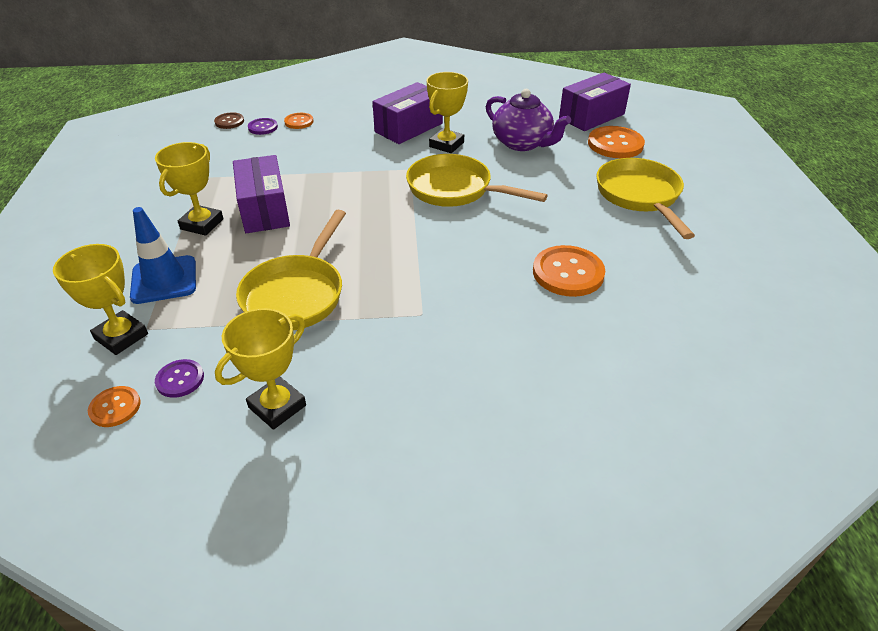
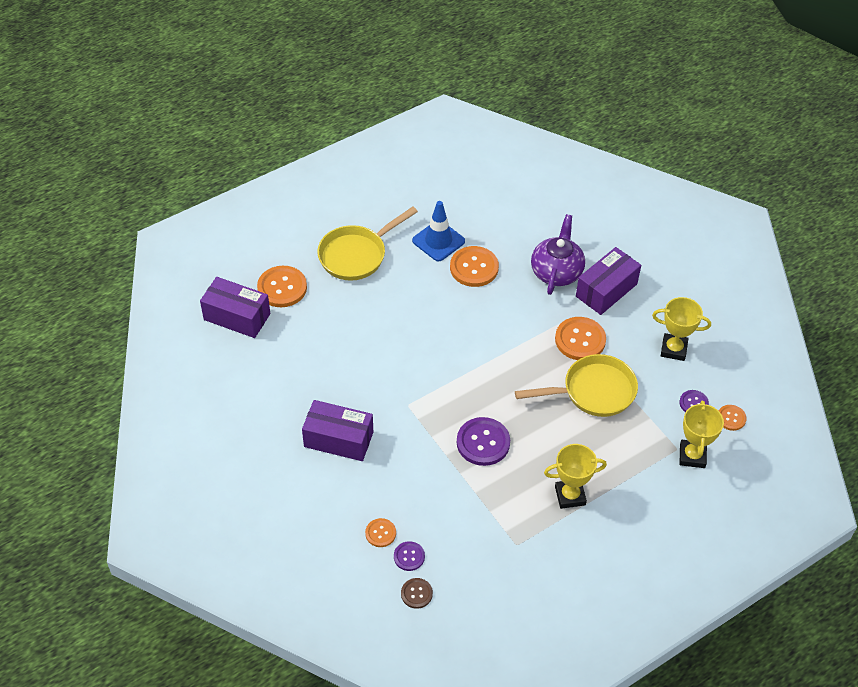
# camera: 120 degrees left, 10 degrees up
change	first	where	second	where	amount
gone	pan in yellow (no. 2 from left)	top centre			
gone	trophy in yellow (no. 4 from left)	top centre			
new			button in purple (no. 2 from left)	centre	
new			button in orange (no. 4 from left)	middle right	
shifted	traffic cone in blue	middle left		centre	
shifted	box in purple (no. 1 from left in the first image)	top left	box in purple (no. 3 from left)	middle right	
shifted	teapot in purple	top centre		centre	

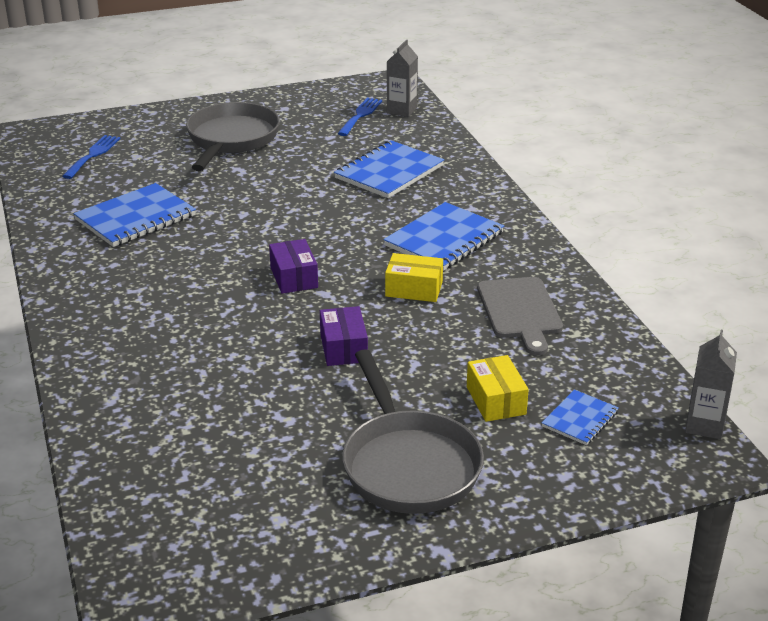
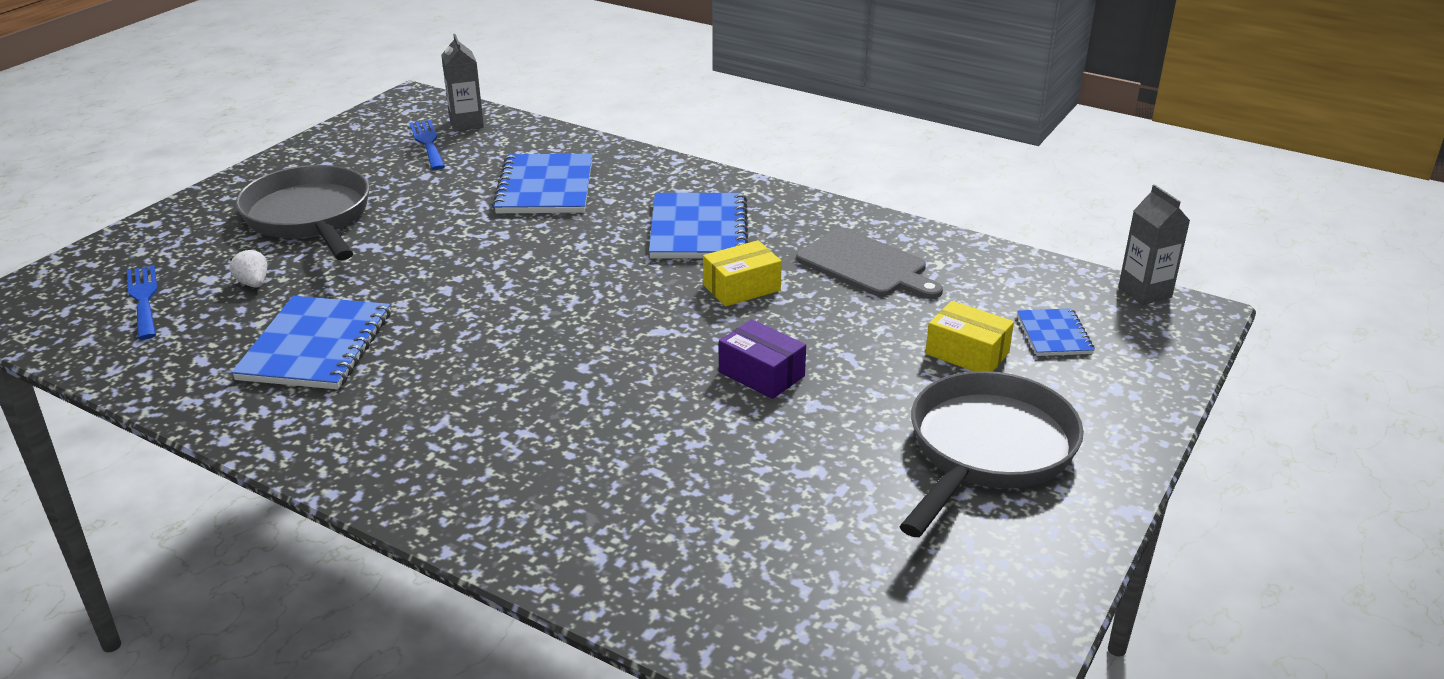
# camera: 40 degrees left, 0 degrees up
change	first	where	second	where	amount
gone	box in purple (no. 1 from left)	centre			
new			strawberry in white	middle left	
rotated	pan in grey (no. 2 from left)	bottom centre		bottom right	90 degrees counterclockwise

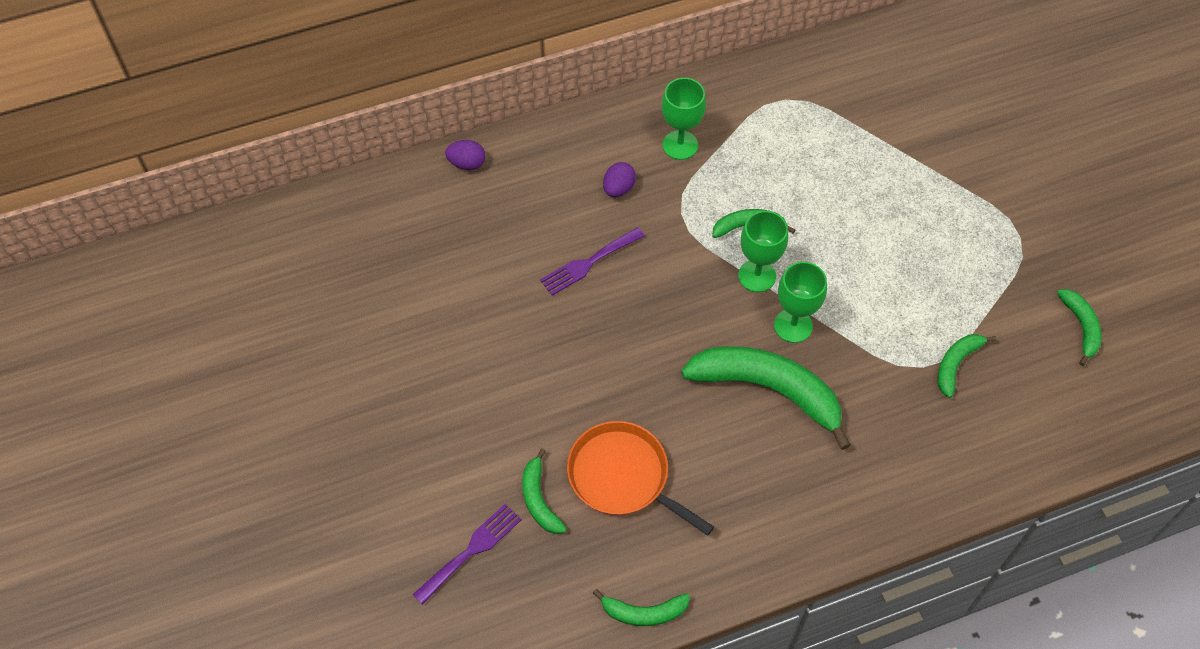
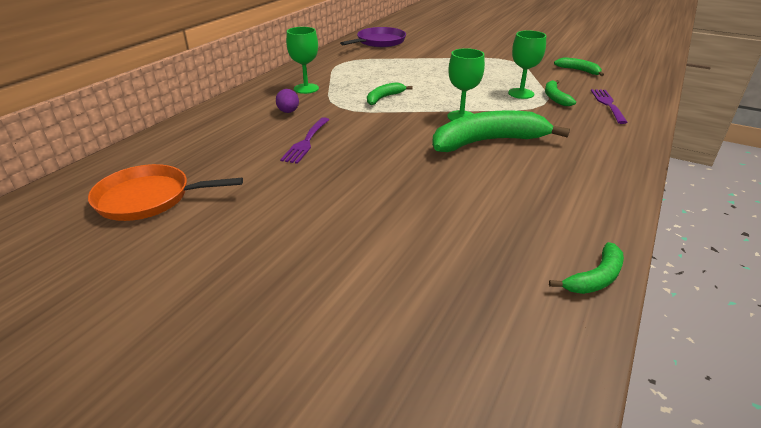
# camera: 40 degrees left, 25 degrees down
change	first	where	second	where	amount
gone	egg in purple (no. 1 from left)	top centre			
gone	banana in green (no. 1 from left)	bottom centre			
new			pan in purple	top centre	
shifted	fork in purple (no. 1 from left in the first image)	bottom centre	fork in purple (no. 2 from left)	top right	
shifted	pan in orange	bottom centre		middle left	
shifted	goblet in green (no. 2 from left in the first image)	centre	goblet in green (no. 3 from left)	top right	

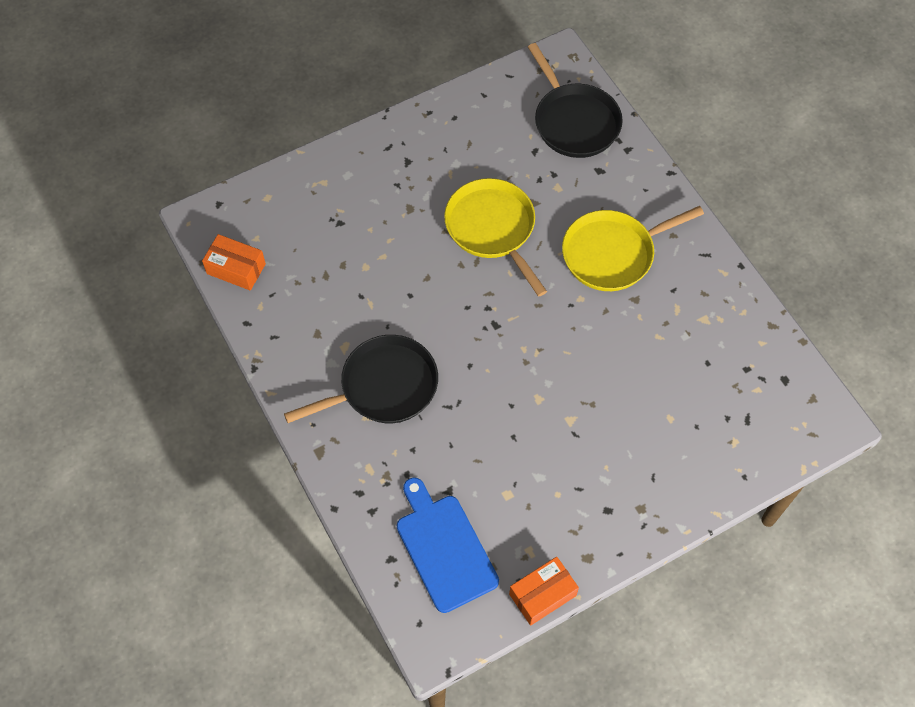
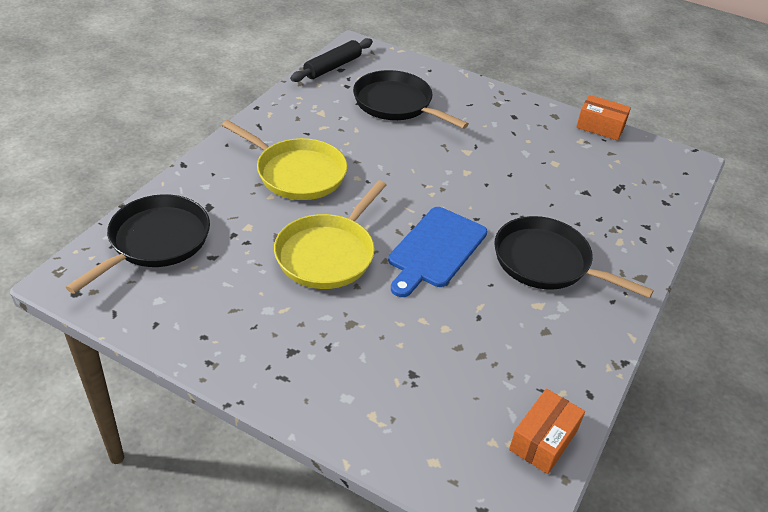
# camera: 125 degrees left, 20 degrees down
change	first	where	second	where	amount
new			rolling pin in black	top centre	
new			pan in black (no. 2 from left)	top centre	
shifted	cutting board in blue	bottom centre		centre	
rotated	box in orange (no. 1 from left)	middle left		bottom right	45 degrees clockwise

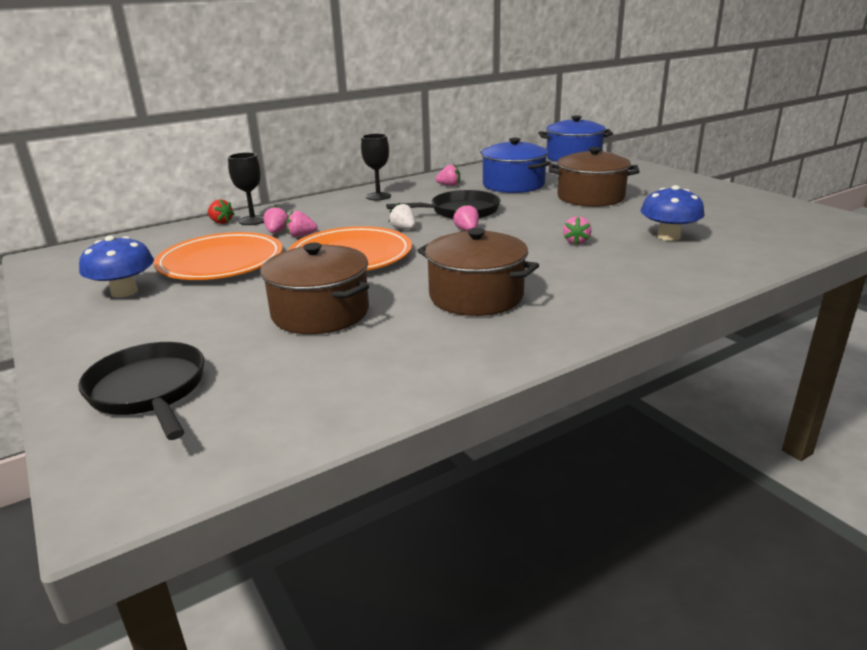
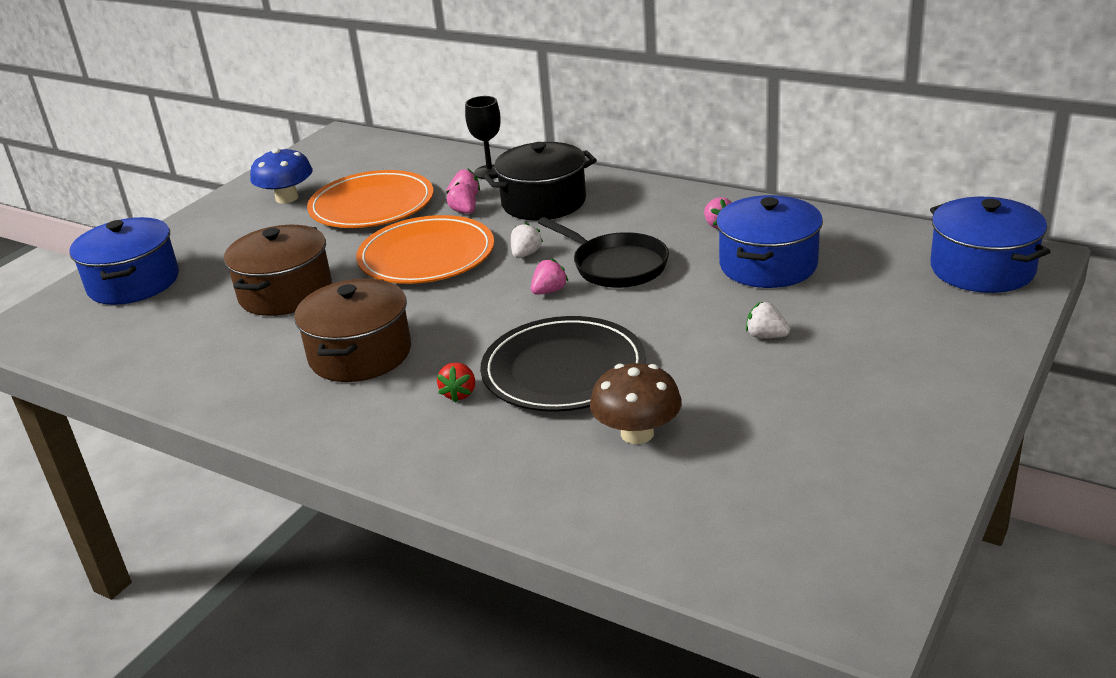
# camera: 65 degrees right, 5 degrees up
change	first	where	second	where	amount
gone	goblet in black (no. 2 from left)	top centre			
new			pot in black	top centre	
shifted	strawberry in red	top left		centre	
swapped	pan in black (no. 1 from left)	middle left	pot in blue (no. 1 from left)	middle left	
swapped	pot in brown (no. 3 from left)	top right	strawberry in white (no. 2 from left)	middle right	
swapped	strawberry in pink (no. 5 from left)	centre	plate in black	centre	
repainted	mushroom in blue (no. 2 from left)	top right	mushroom in brown	centre	

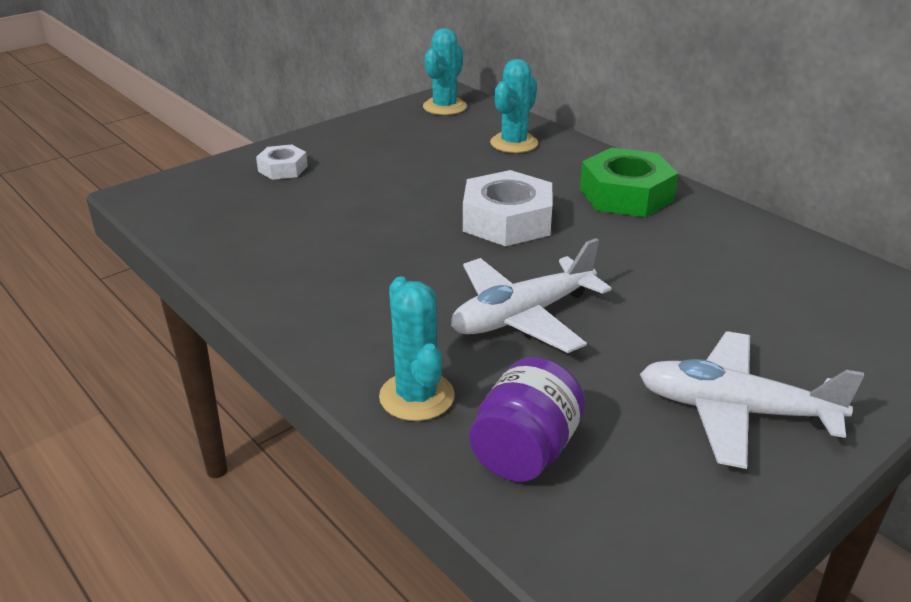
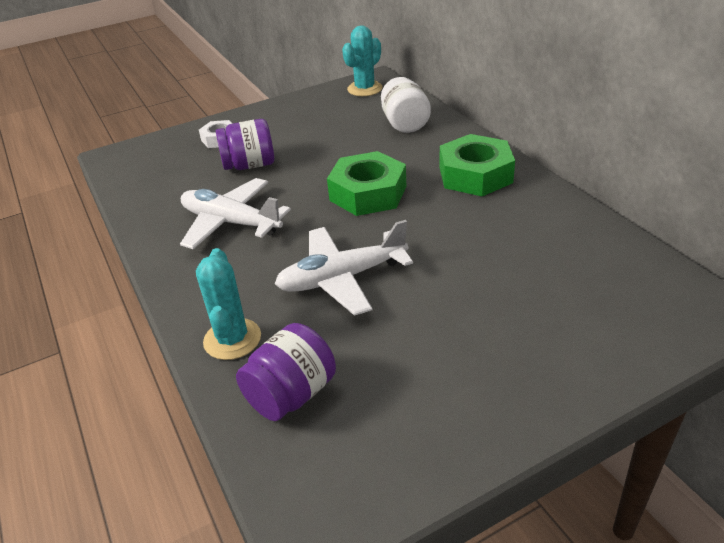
# camera: 15 degrees right, 5 degrees up
change	first	where	second	where	amount
new			jar in purple (no. 1 from left)	top centre	
shifted	plane in white (no. 2 from left in the first image)	middle right	plane in white (no. 1 from left)	middle left	
swapped	cactus in turquoise (no. 3 from left)	top centre	jar in white	top centre	
repainted	nut in white (no. 2 from left)	centre	nut in green (no. 1 from left)	centre	

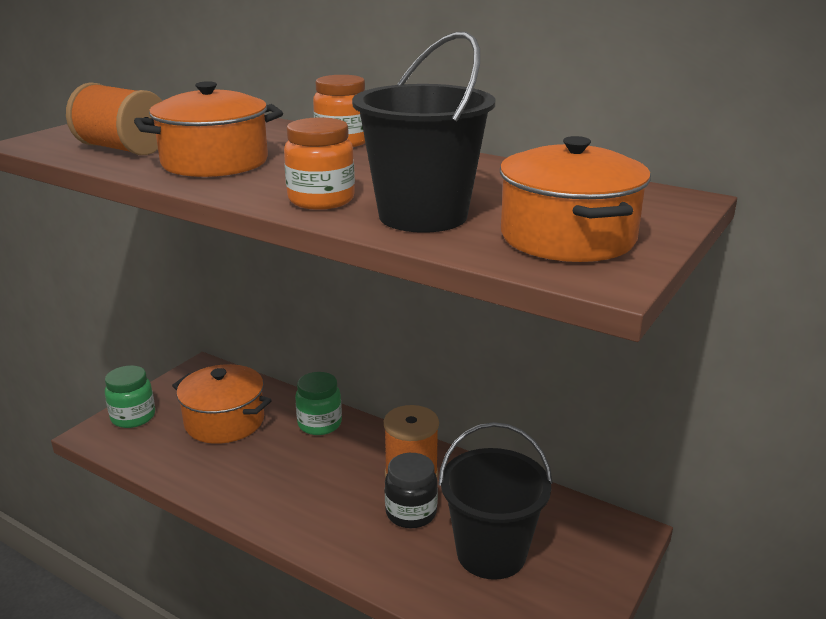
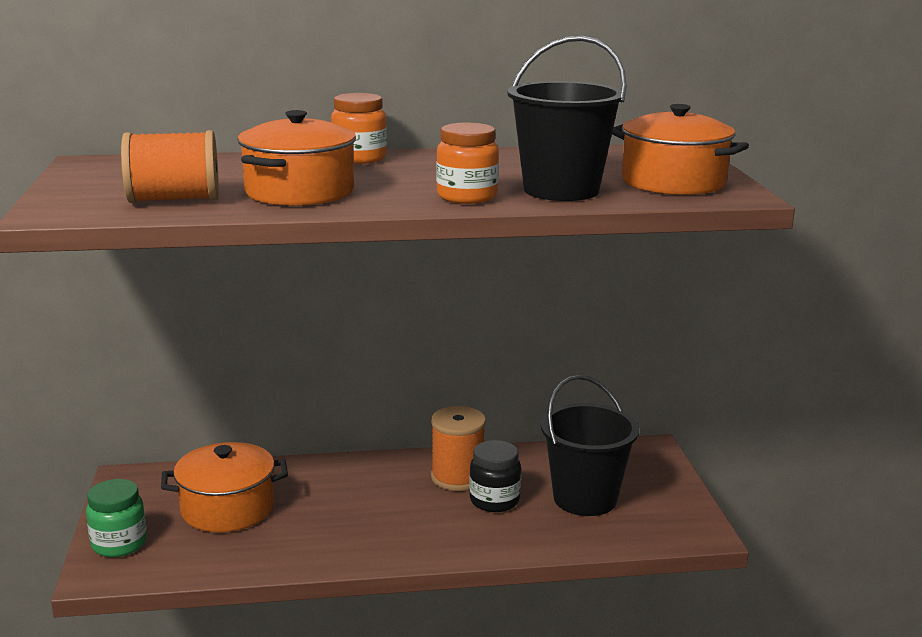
# camera: 40 degrees left, 5 degrees down
change	first	where	second	where	amount
gone	jar in green (no. 2 from left)	centre			

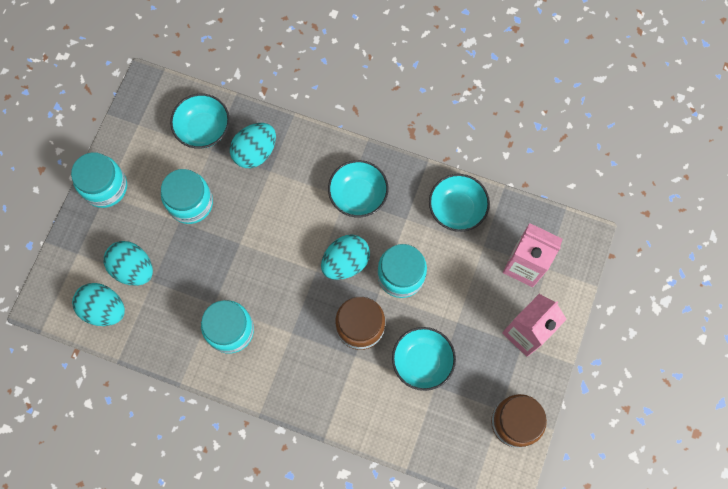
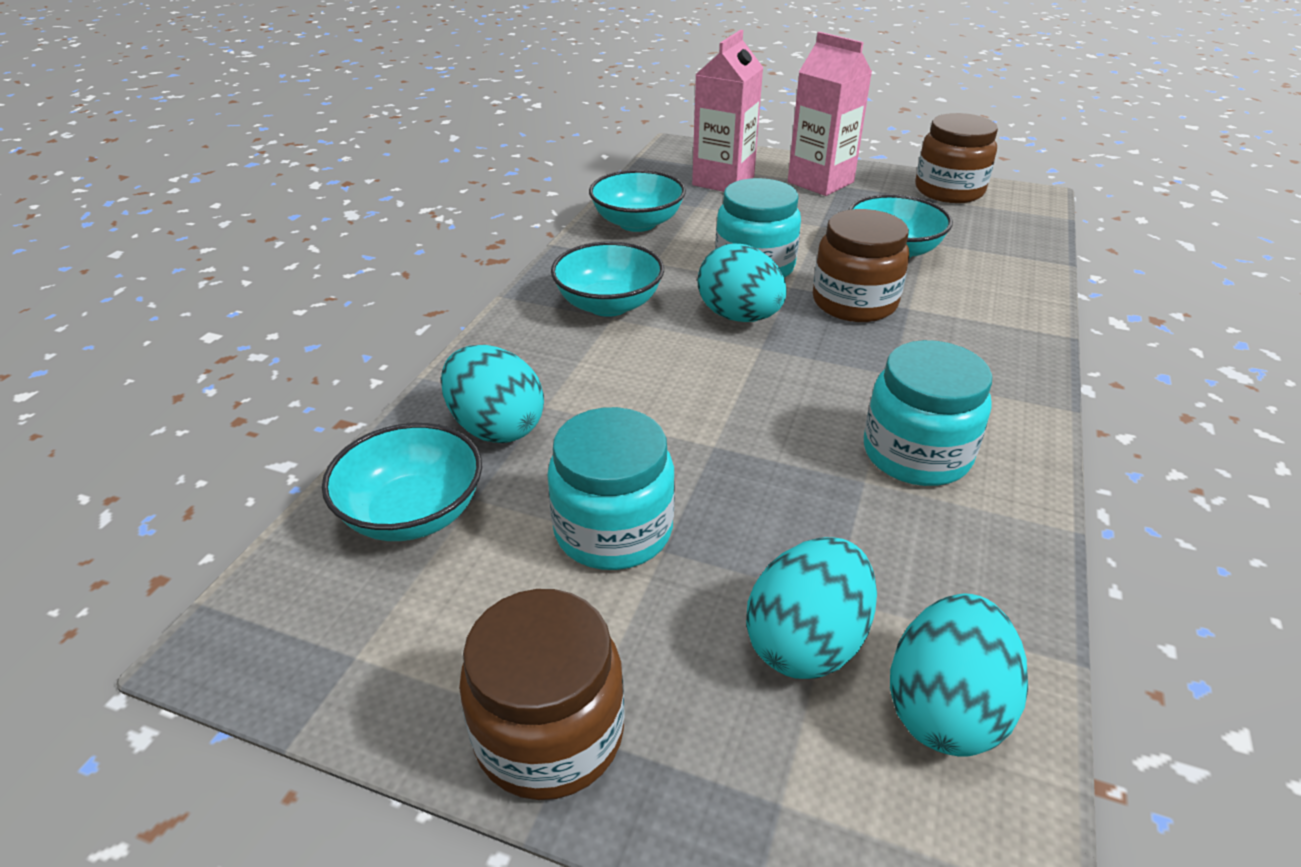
# camera: 90 degrees left, 35 degrees down
change	first	where	second	where	amount
repainted	jar in turquoise (no. 1 from left)	middle left	jar in brown (no. 1 from left)	bottom centre	

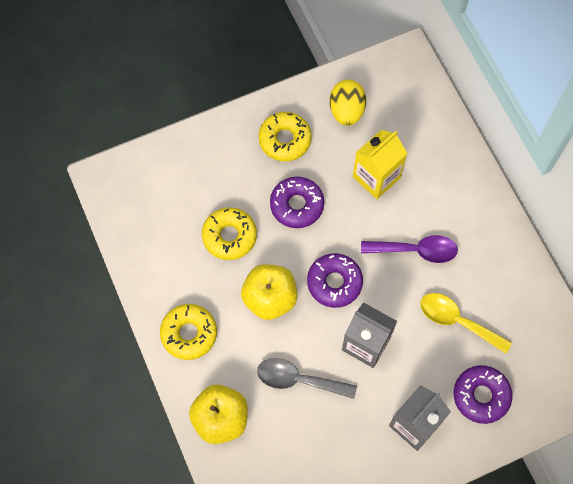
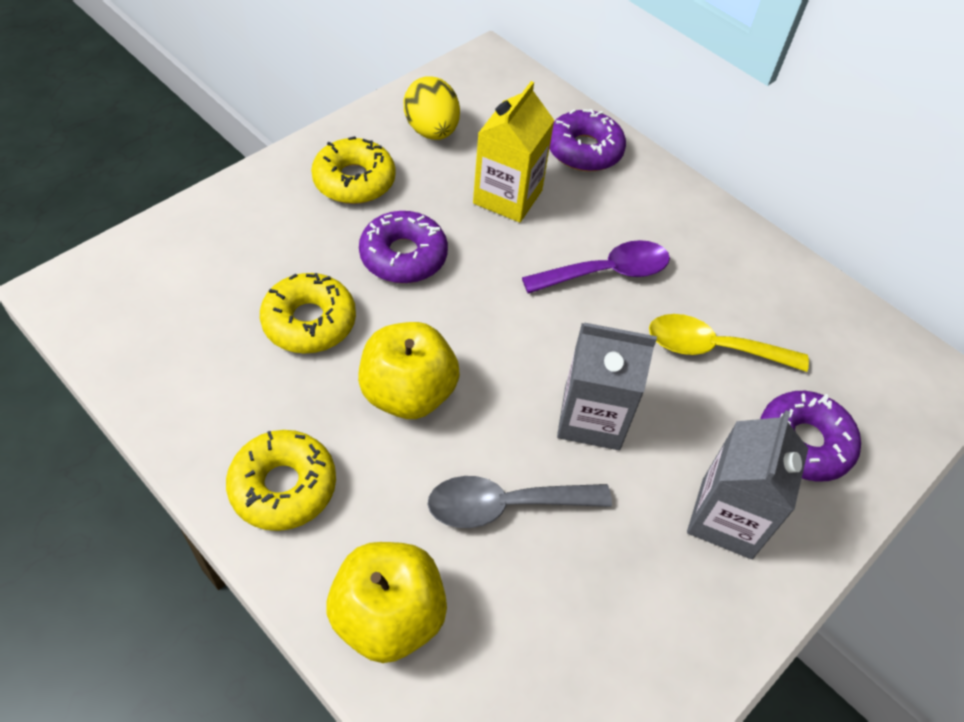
# camera: 25 degrees left, 15 degrees down
change	first	where	second	where	amount
shifted	donut in purple (no. 2 from left)	centre		top centre	

